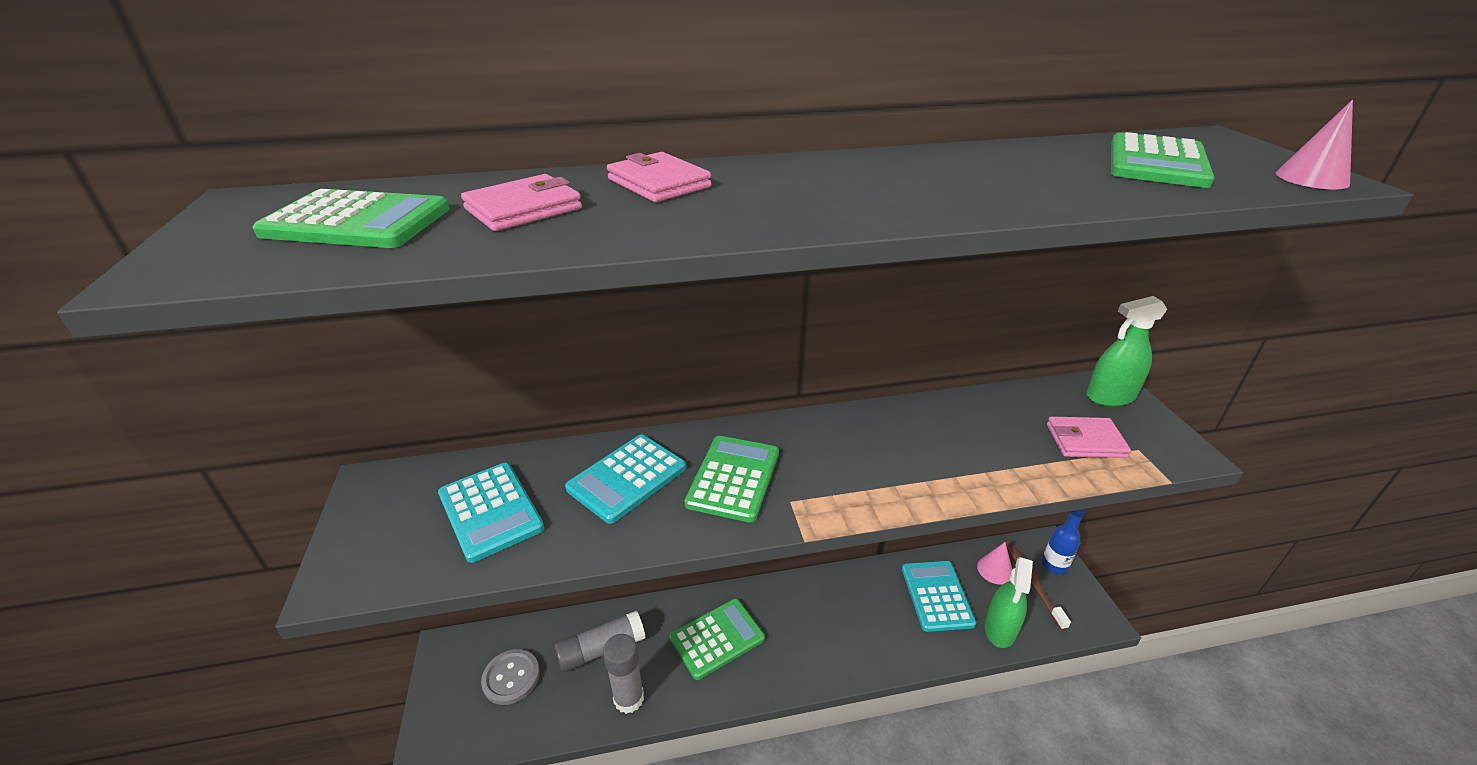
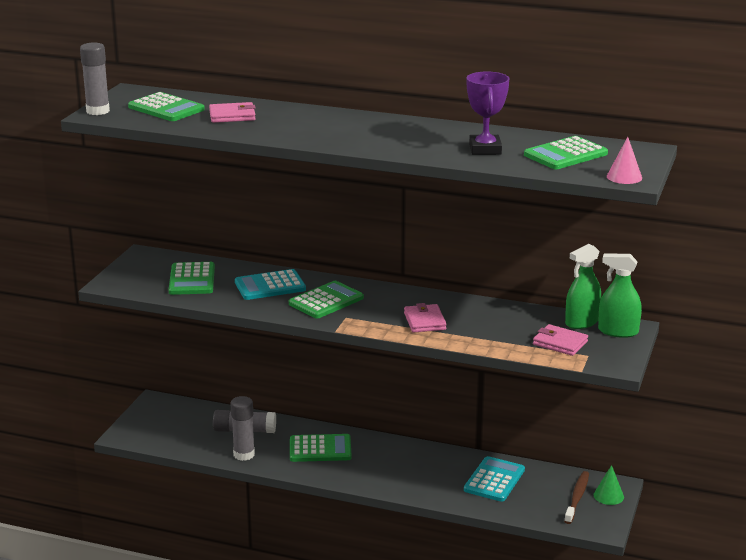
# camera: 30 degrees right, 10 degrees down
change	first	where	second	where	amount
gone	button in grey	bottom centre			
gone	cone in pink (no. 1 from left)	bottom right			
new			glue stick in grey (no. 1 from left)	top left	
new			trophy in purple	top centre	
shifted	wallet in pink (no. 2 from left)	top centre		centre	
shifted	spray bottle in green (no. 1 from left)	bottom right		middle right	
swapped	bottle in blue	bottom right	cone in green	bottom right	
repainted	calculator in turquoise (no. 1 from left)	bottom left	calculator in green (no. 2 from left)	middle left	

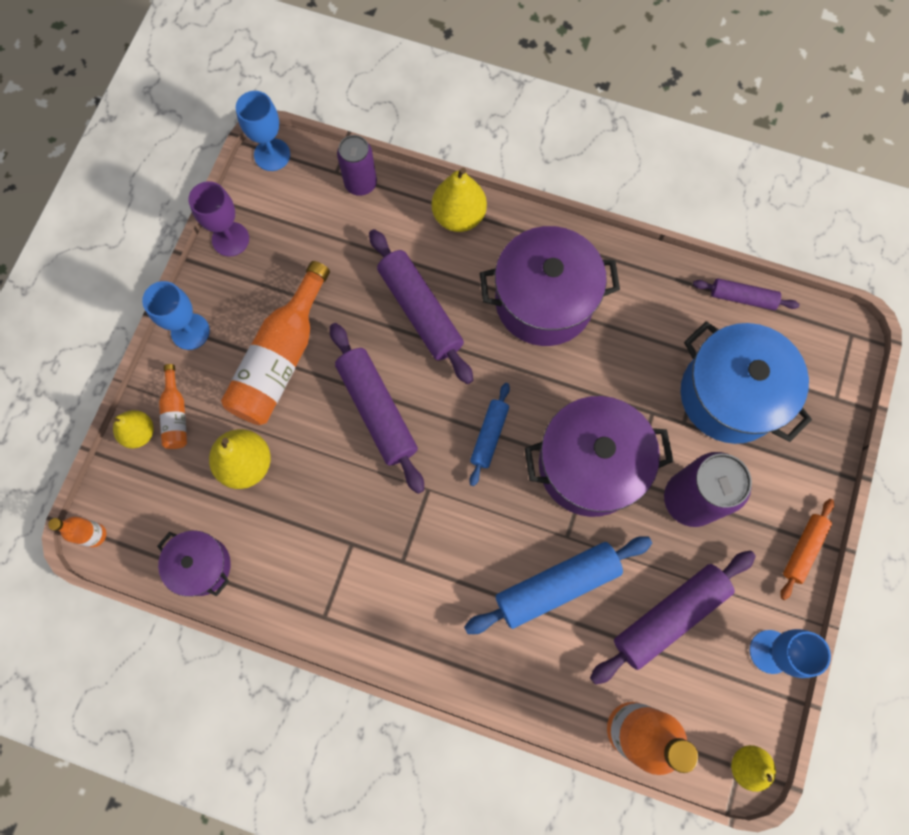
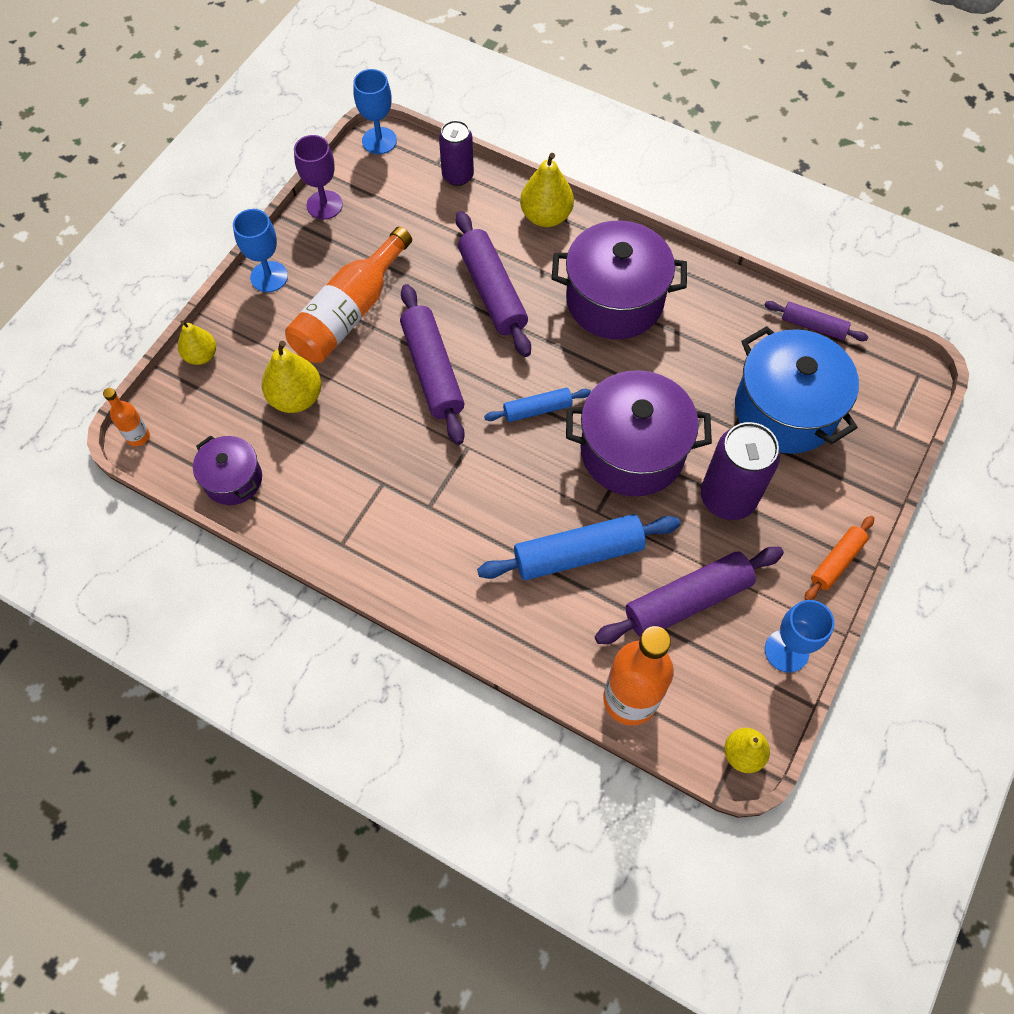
# camera: 10 degrees right, 10 degrees down
change	first	where	second	where	amount
gone	bottle in orange (no. 2 from left)	middle left			
rotated	rolling pin in blue (no. 1 from left)	centre		centre	45 degrees clockwise

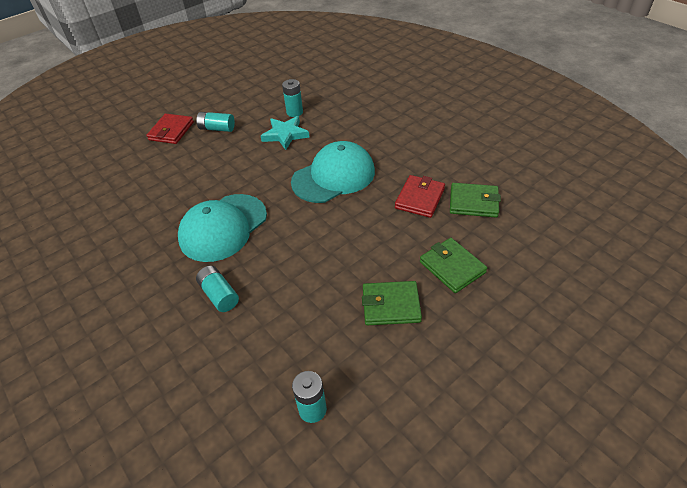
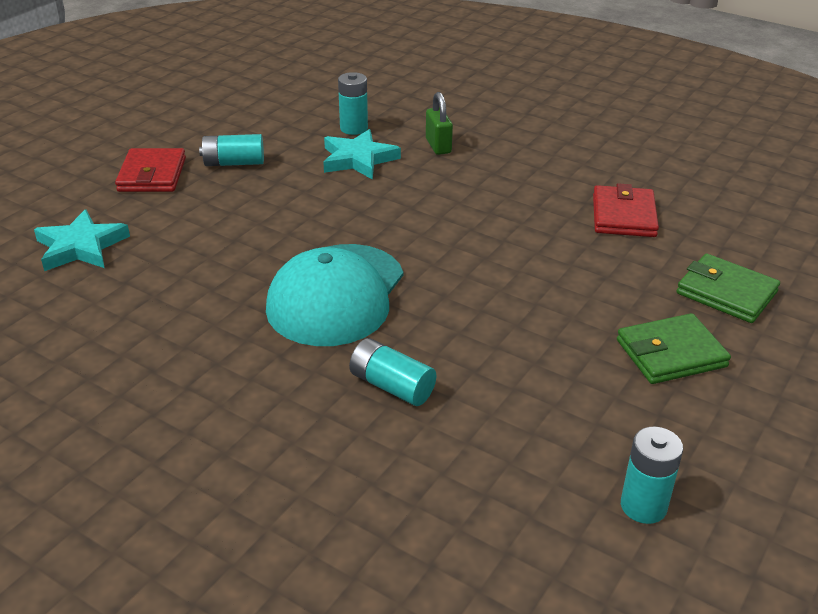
# camera: 20 degrees left, 10 degrees down
change	first	where	second	where	amount
gone	cap in turquoise (no. 2 from left)	centre			
gone	wallet in green (no. 3 from left)	middle right			
new			star in turquoise (no. 1 from left)	middle left	
new			padlock in green	top centre	

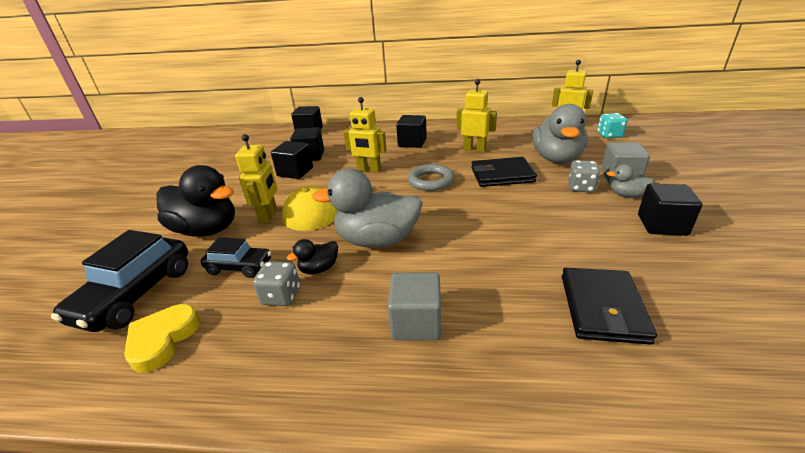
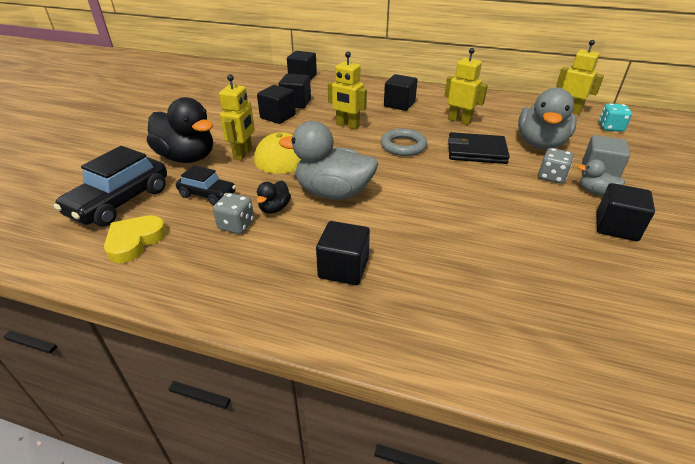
# camera: 10 degrees right, 5 degrees up
change	first	where	second	where	amount
gone	wallet in black (no. 2 from left)	bottom right			
repainted	cube in grey (no. 1 from left)	bottom centre	cube in black (no. 4 from left)	centre	
rotated	duck in black (no. 2 from left)	centre		centre	45 degrees counterclockwise

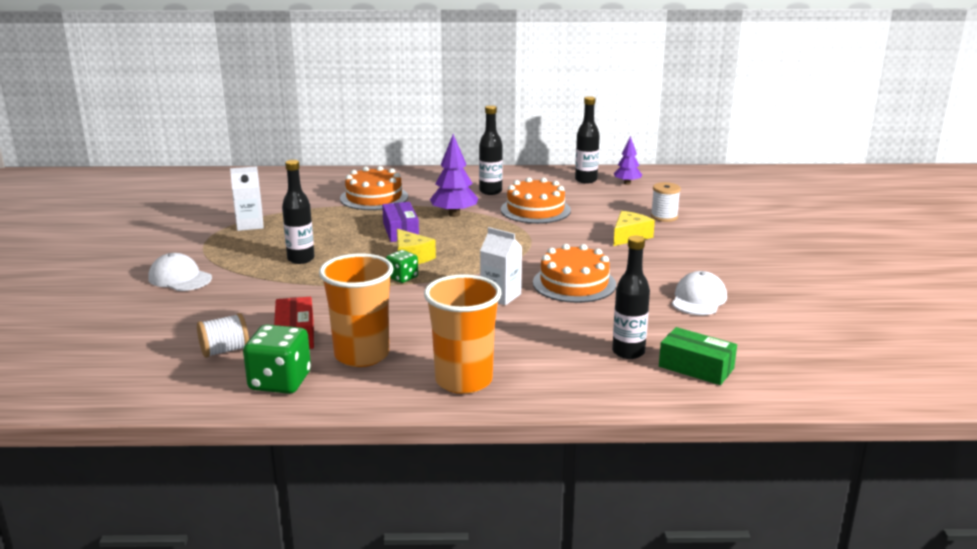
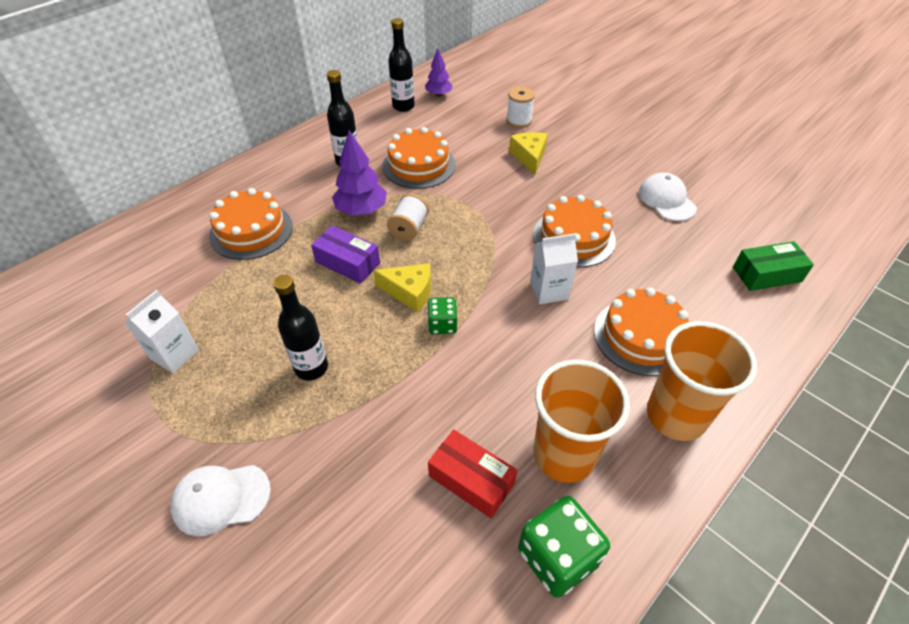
# camera: 45 degrees left, 25 degrees up
change	first	where	second	where	amount
gone	bottle in black (no. 4 from left)	centre			
new			cake in orange (no. 4 from left)	middle right	
shifted	spool in white (no. 1 from left)	middle left		centre	

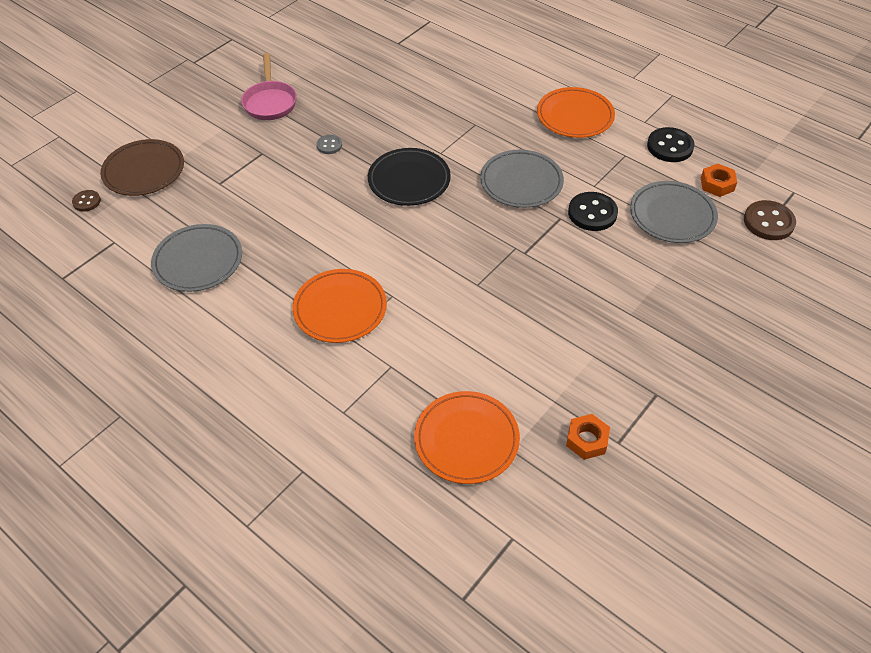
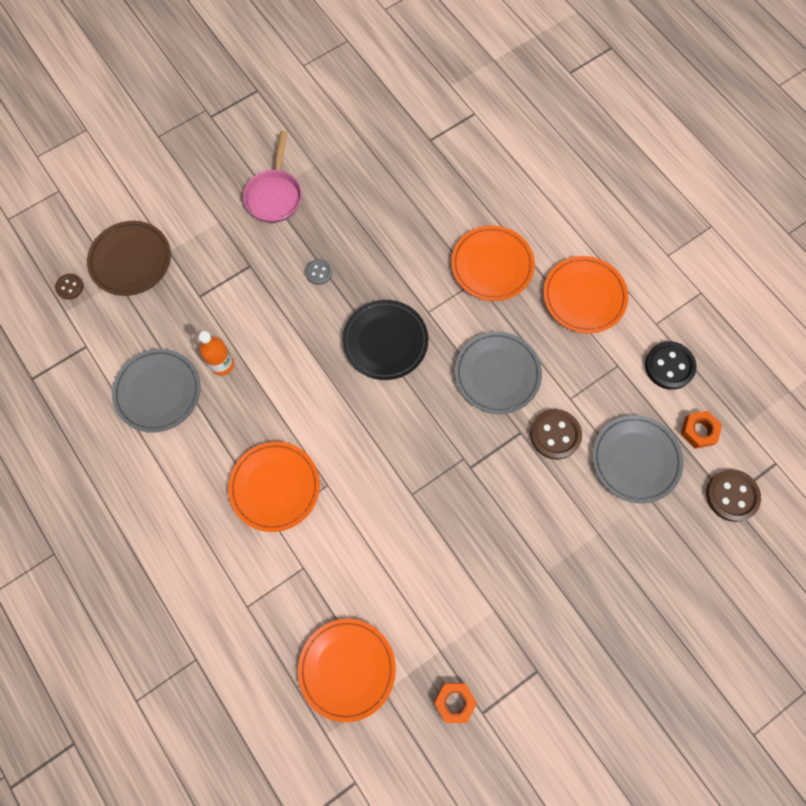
# camera: 15 degrees right, 20 degrees up
change	first	where	second	where	amount
new			bottle in orange	middle left	
new			plate in orange (no. 3 from left)	top centre	
repainted	button in black (no. 1 from left)	top right	button in brown (no. 2 from left)	middle right	

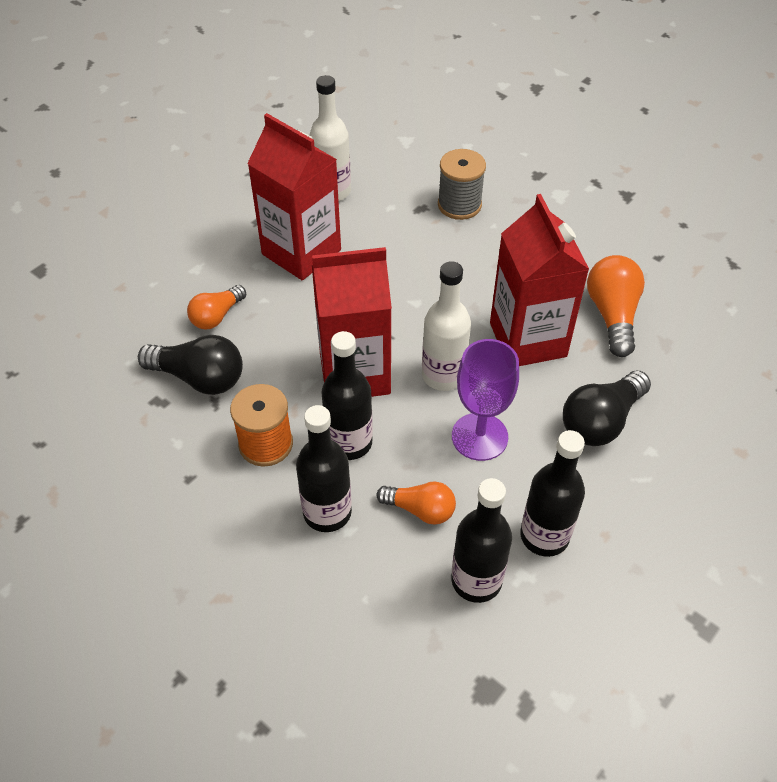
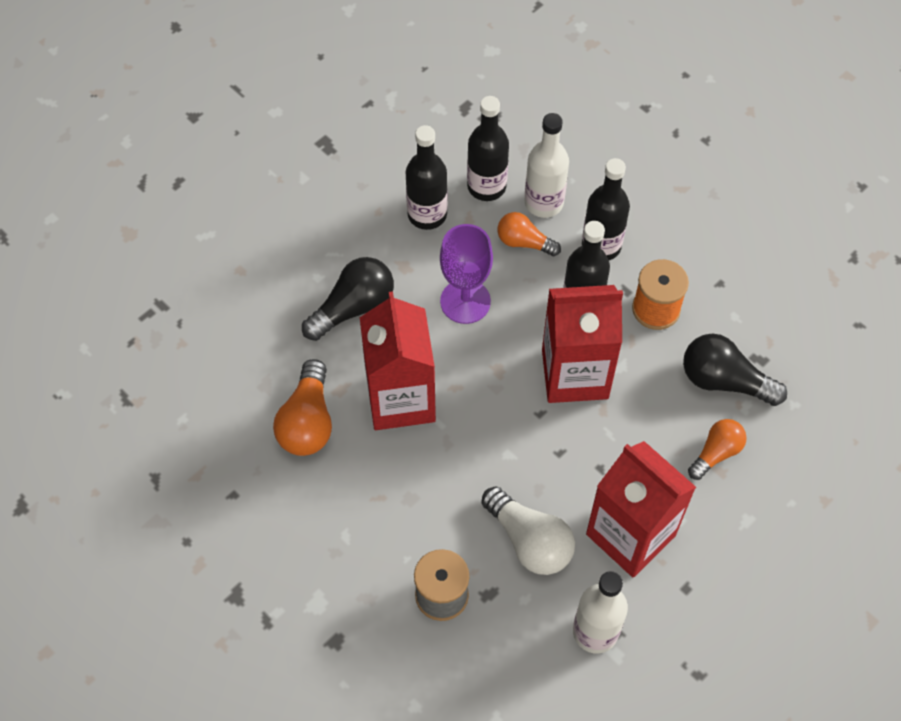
# camera: 175 degrees left, 10 degrees up
change	first	where	second	where	amount
new			light bulb in white	bottom centre	
shifted	bottle in white (no. 2 from left in the first image)	centre	bottle in white (no. 1 from left)	top centre	

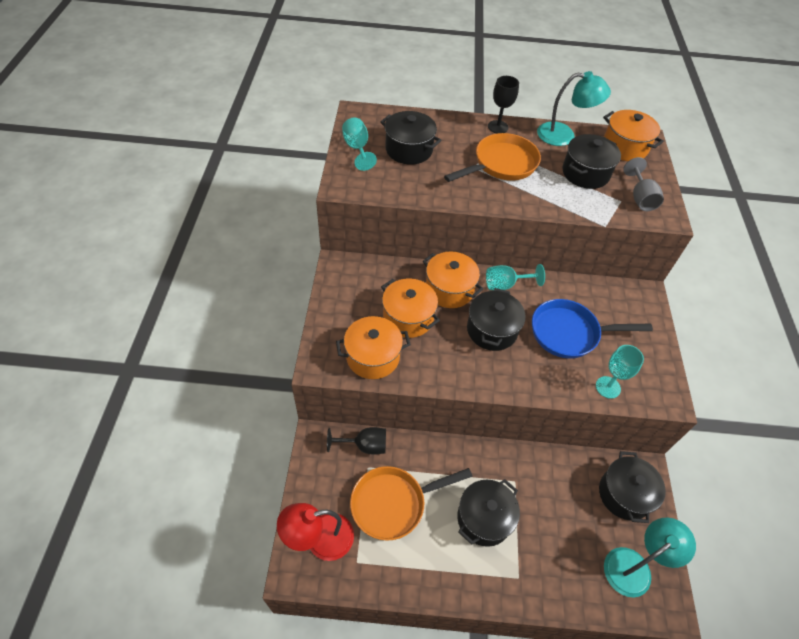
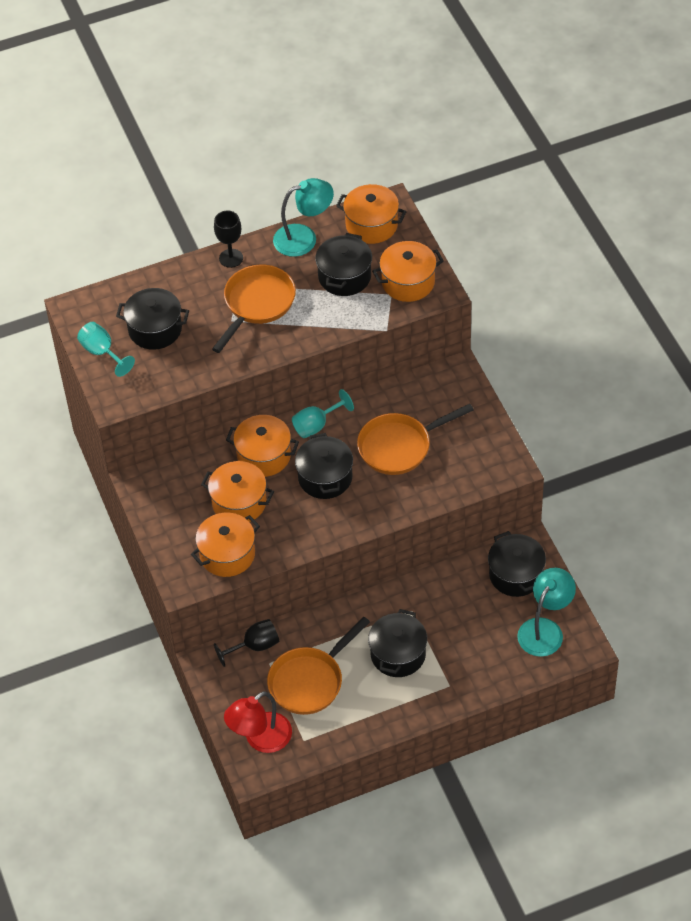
# camera: 20 degrees left, 0 degrees up
change	first	where	second	where	amount
gone	goblet in turquoise (no. 3 from left)	middle right			
swapped	goblet in grey	top right	pot in orange (no. 5 from left)	top centre	
repainted	pan in blue	middle right	pan in orange (no. 3 from left)	centre	

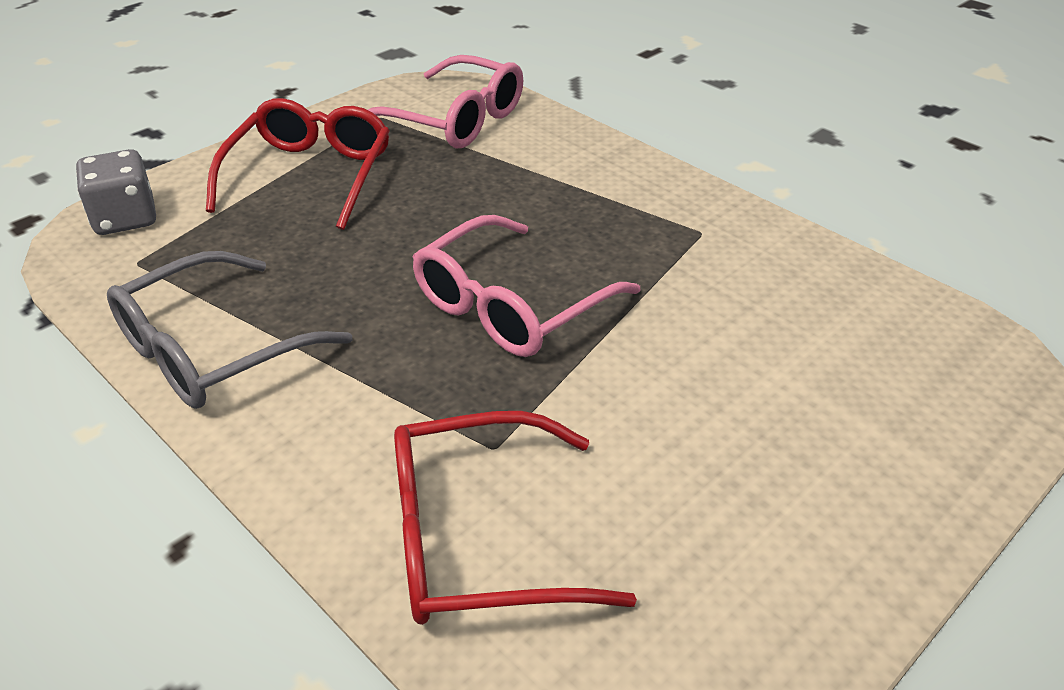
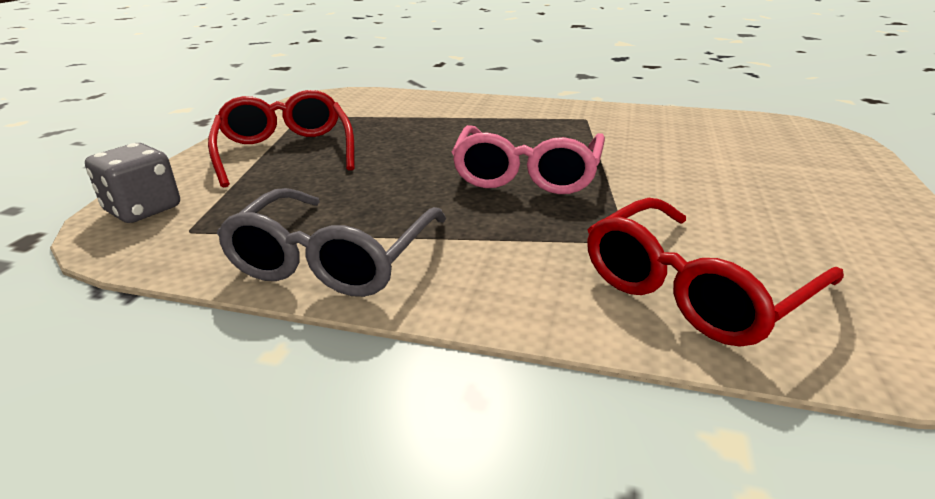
# camera: 30 degrees left, 10 degrees down
change	first	where	second	where	amount
gone	glasses in pink (no. 1 from left)	top centre			

